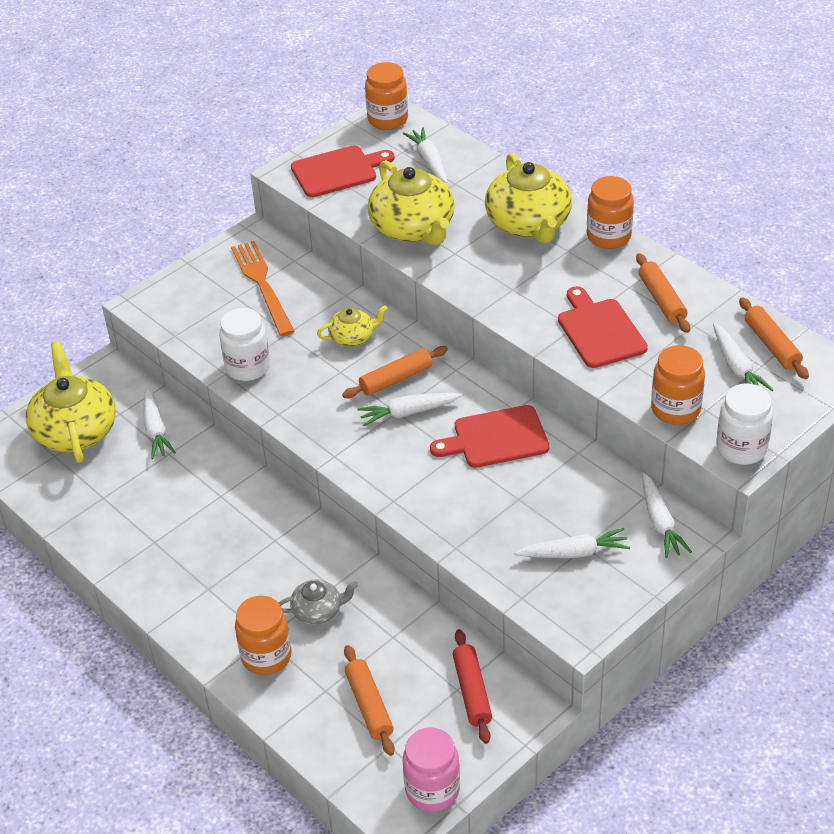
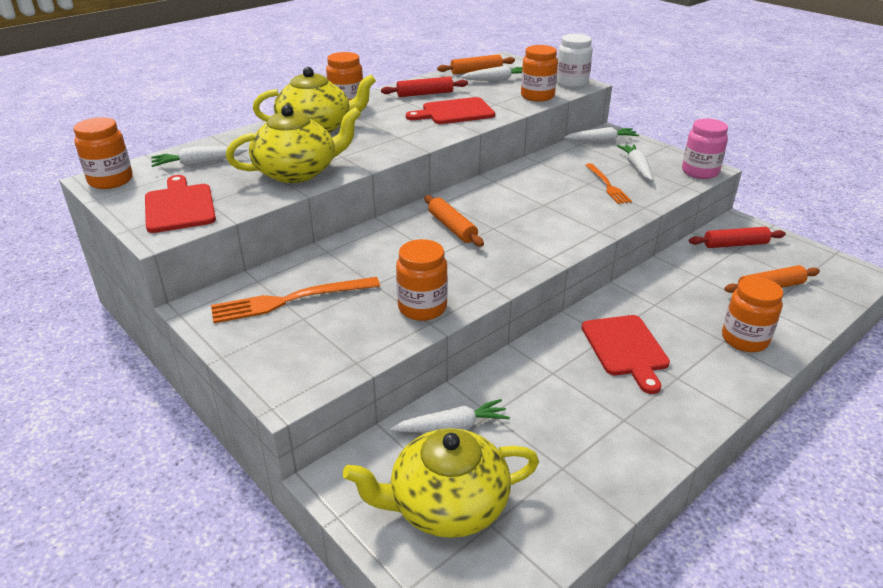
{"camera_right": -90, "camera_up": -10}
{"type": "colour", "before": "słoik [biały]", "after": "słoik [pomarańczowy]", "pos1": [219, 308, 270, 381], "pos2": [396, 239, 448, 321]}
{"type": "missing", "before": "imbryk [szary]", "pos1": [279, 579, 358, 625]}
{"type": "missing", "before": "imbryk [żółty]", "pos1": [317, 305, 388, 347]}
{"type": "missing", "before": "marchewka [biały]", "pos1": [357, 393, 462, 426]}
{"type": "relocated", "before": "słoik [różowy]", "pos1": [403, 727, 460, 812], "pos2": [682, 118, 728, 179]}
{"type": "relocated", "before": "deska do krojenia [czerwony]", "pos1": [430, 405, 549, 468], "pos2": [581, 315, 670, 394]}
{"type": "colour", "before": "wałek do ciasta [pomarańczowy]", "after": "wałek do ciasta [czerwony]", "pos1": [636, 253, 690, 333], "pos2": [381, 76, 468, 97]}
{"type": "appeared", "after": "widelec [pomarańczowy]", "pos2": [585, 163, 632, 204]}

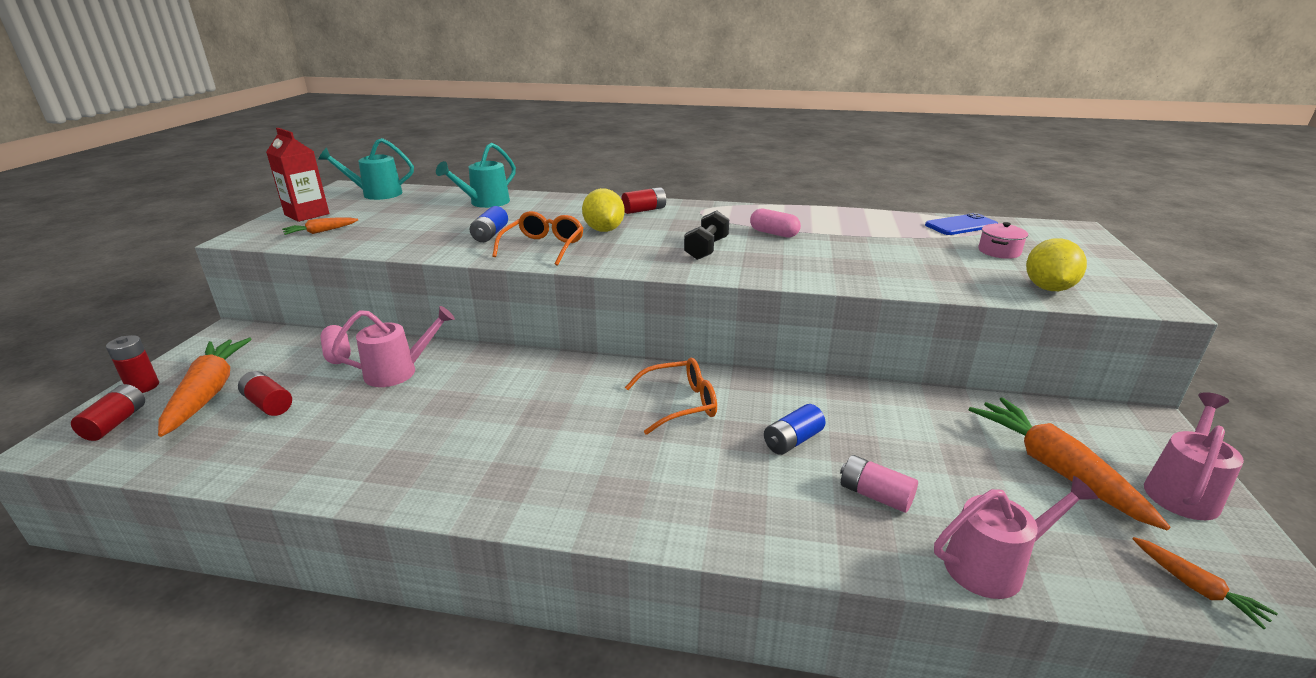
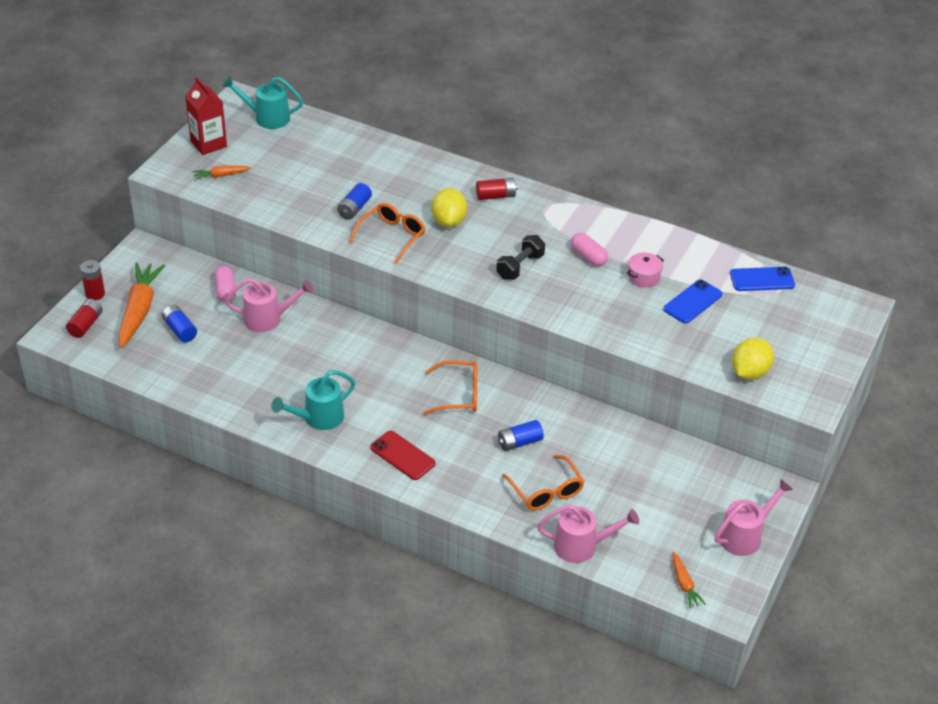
{"camera_right": 15, "camera_up": 15}
{"type": "colour", "before": "bateria [czerwony]", "after": "bateria [niebieski]", "pos1": [238, 371, 292, 416], "pos2": [162, 305, 197, 342]}
{"type": "relocated", "before": "konewka [turkusowy]", "pos1": [436, 143, 516, 208], "pos2": [271, 370, 356, 430]}
{"type": "exchanged", "before": "bateria [różowy]", "after": "okulary [pomarańczowy]", "pos1": [840, 455, 918, 513], "pos2": [502, 455, 584, 510]}
{"type": "missing", "before": "marchewka [pomarańczowy]", "pos1": [969, 397, 1170, 530]}
{"type": "relocated", "before": "garnek [różowy]", "pos1": [978, 222, 1028, 259], "pos2": [627, 253, 664, 288]}
{"type": "appeared", "after": "telefon [czerwony]", "pos2": [370, 431, 435, 480]}
{"type": "appeared", "after": "telefon [niebieski]", "pos2": [663, 279, 722, 324]}

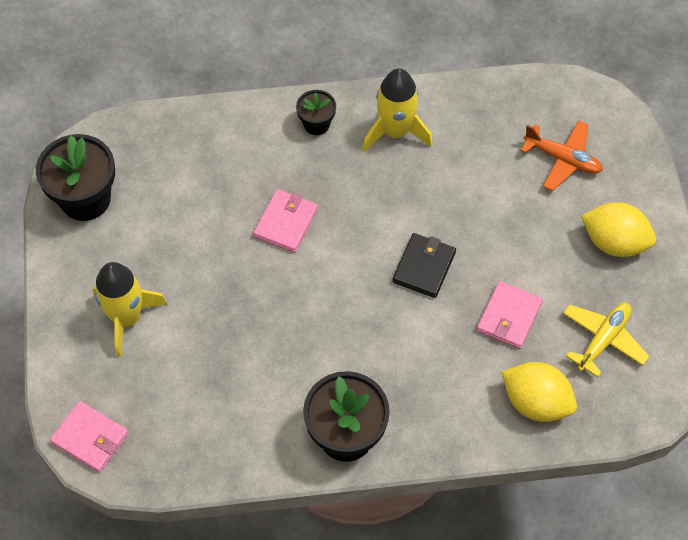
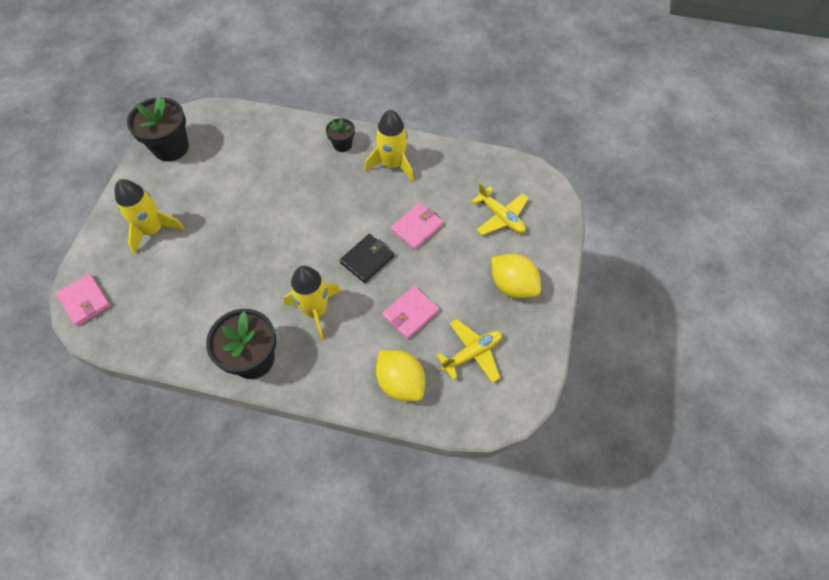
{"camera_right": 20, "camera_up": 0}
{"type": "relocated", "before": "portfel [różowy]", "pos1": [253, 189, 318, 253], "pos2": [391, 203, 443, 250]}
{"type": "colour", "before": "samolot [pomarańczowy]", "after": "samolot [żółty]", "pos1": [520, 120, 603, 191], "pos2": [471, 183, 529, 235]}
{"type": "appeared", "after": "rakieta [żółty]", "pos2": [284, 266, 341, 340]}

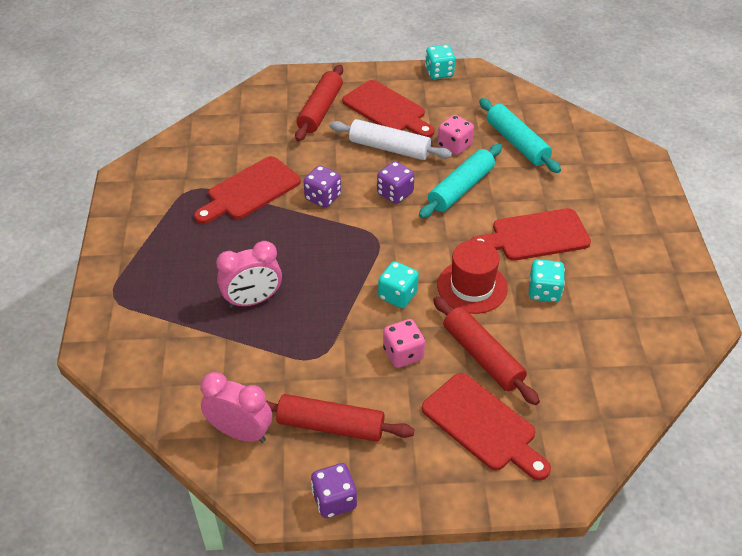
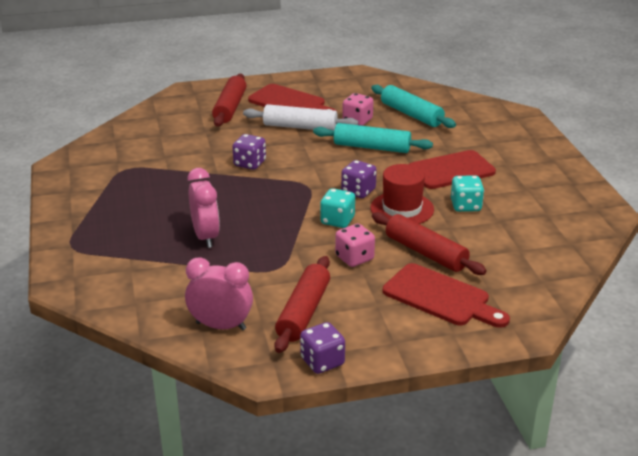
{"camera_right": -10, "camera_up": -15}
{"type": "missing", "before": "deska do krojenia [czerwony]", "pos1": [194, 156, 301, 224]}
{"type": "spun", "before": "budzik [różowy]", "pos1": [216, 241, 282, 308], "pos2": [187, 168, 220, 248], "turn": -75}
{"type": "spun", "before": "wałek do ciasta [czerwony]", "pos1": [266, 394, 414, 442], "pos2": [274, 256, 330, 353], "turn": -75}
{"type": "relocated", "before": "kostka do gry [fioletowy]", "pos1": [377, 161, 414, 204], "pos2": [341, 160, 377, 198]}
{"type": "spun", "before": "wałek do ciasta [turkusowy]", "pos1": [419, 144, 502, 218], "pos2": [313, 123, 433, 153], "turn": 75}
{"type": "missing", "before": "kostka do gry [turkusowy]", "pos1": [425, 45, 455, 79]}

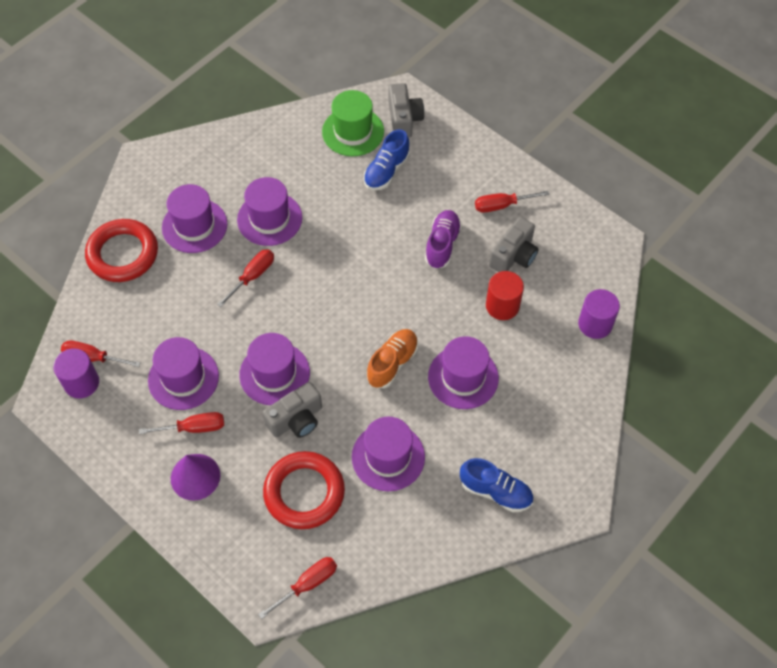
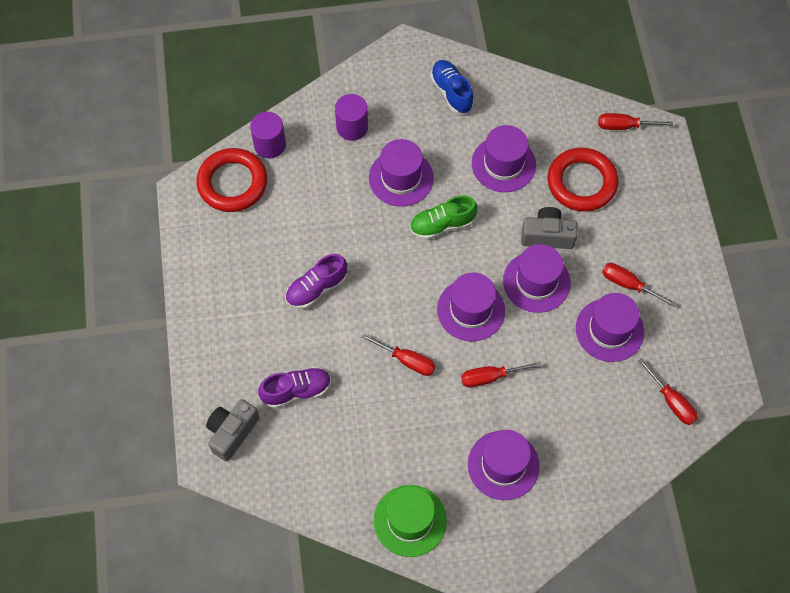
{"camera_right": -140, "camera_up": 5}
{"type": "relocated", "before": "walec [fioletowy]", "pos1": [53, 348, 99, 398], "pos2": [335, 94, 368, 141]}
{"type": "relocated", "before": "pierścień [czerwony]", "pos1": [85, 219, 158, 282], "pos2": [196, 148, 267, 212]}
{"type": "missing", "before": "stożek [fioletowy]", "pos1": [171, 454, 220, 501]}
{"type": "relocated", "before": "kapelusz [fioletowy]", "pos1": [237, 177, 302, 246], "pos2": [437, 272, 505, 341]}
{"type": "relocated", "before": "kapelusz [zielony]", "pos1": [322, 90, 384, 156], "pos2": [374, 485, 447, 557]}
{"type": "colour", "before": "but [niebieski]", "after": "but [fioletowy]", "pos1": [363, 129, 410, 190], "pos2": [258, 367, 331, 408]}
{"type": "colour", "before": "but [pomarańczowy]", "after": "but [zielony]", "pos1": [367, 329, 418, 388], "pos2": [410, 195, 478, 240]}
{"type": "relocated", "before": "śrubokręt [czerwony]", "pos1": [475, 191, 549, 213], "pos2": [361, 333, 435, 376]}
{"type": "missing", "before": "walec [czerwony]", "pos1": [486, 271, 524, 320]}
{"type": "missing", "before": "aparat fotograficzny [szary]", "pos1": [489, 217, 539, 272]}

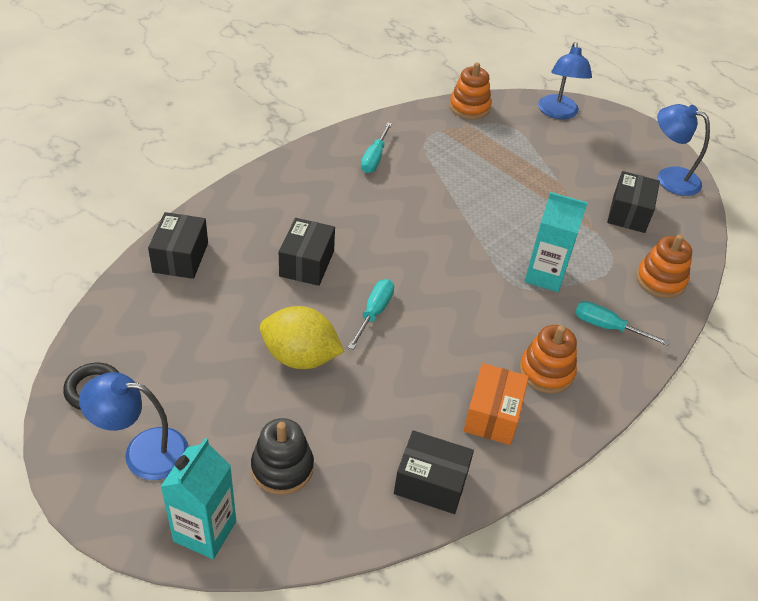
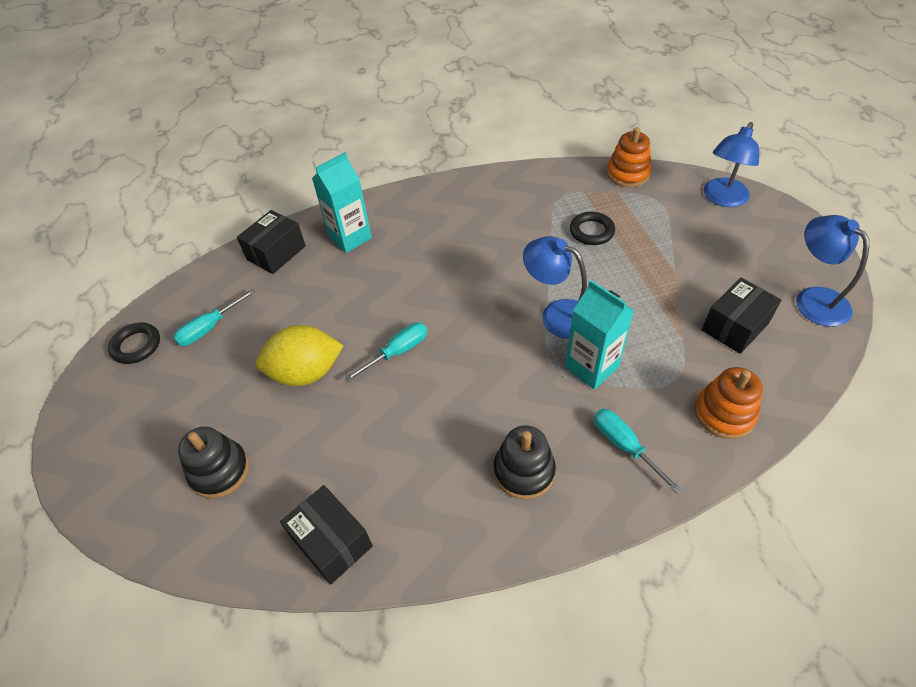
{"camera_right": 35, "camera_up": 5}
{"type": "relocated", "before": "lampka [niebieski]", "pos1": [79, 372, 189, 480], "pos2": [523, 236, 587, 339]}
{"type": "relocated", "before": "karton mleka [turkusowy]", "pos1": [160, 438, 236, 559], "pos2": [312, 152, 372, 253]}
{"type": "spun", "before": "cytryna [żółty]", "pos1": [260, 306, 344, 369], "pos2": [256, 325, 344, 386], "turn": -60}
{"type": "missing", "before": "pudełko [czarny]", "pos1": [279, 218, 335, 286]}
{"type": "relocated", "before": "śrubokręt [turkusowy]", "pos1": [361, 122, 392, 173], "pos2": [173, 288, 256, 346]}
{"type": "missing", "before": "pudełko [pomarańczowy]", "pos1": [464, 363, 529, 445]}
{"type": "colour", "before": "zabawka nakładanka [pomarańczowy]", "after": "zabawka nakładanka [czarny]", "pos1": [520, 325, 577, 394], "pos2": [494, 425, 556, 499]}
{"type": "appeared", "after": "pierścień [czarny]", "pos2": [570, 212, 615, 245]}

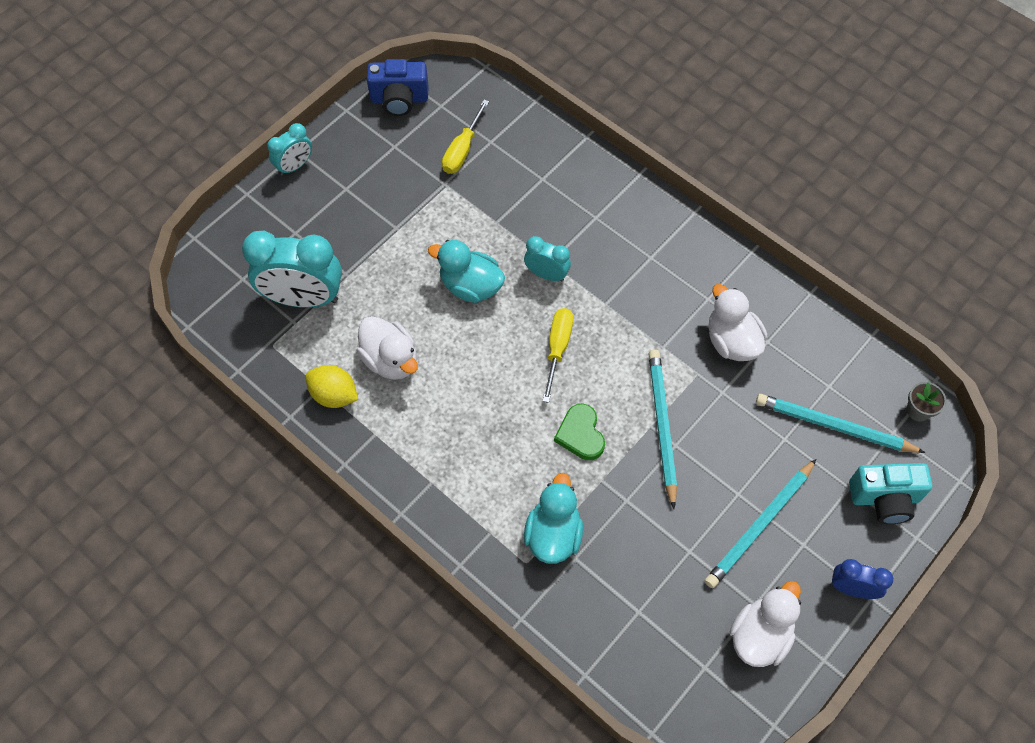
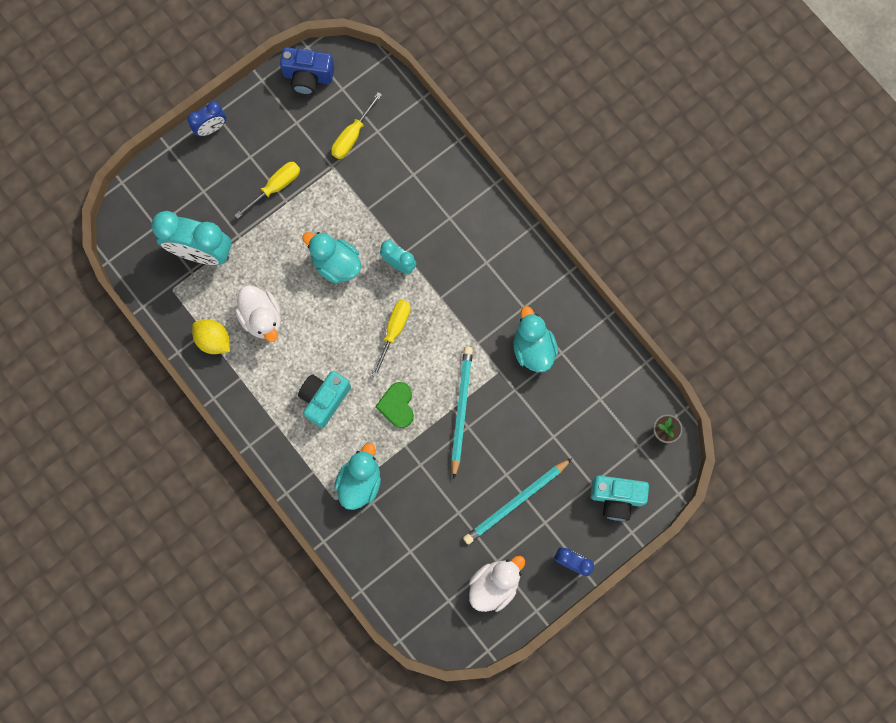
{"camera_right": 10, "camera_up": 15}
{"type": "colour", "before": "budzik [turkusowy]", "after": "budzik [niebieski]", "pos1": [267, 123, 312, 176], "pos2": [187, 101, 226, 136]}
{"type": "colour", "before": "kaczka [biały]", "after": "kaczka [turkusowy]", "pos1": [709, 284, 768, 361], "pos2": [513, 306, 558, 372]}
{"type": "missing", "before": "ołówek [turkusowy]", "pos1": [756, 394, 925, 453]}
{"type": "appeared", "after": "śrubokręt [żółty]", "pos2": [235, 162, 300, 219]}
{"type": "appeared", "after": "aparat fotograficzny [turkusowy]", "pos2": [298, 371, 351, 428]}

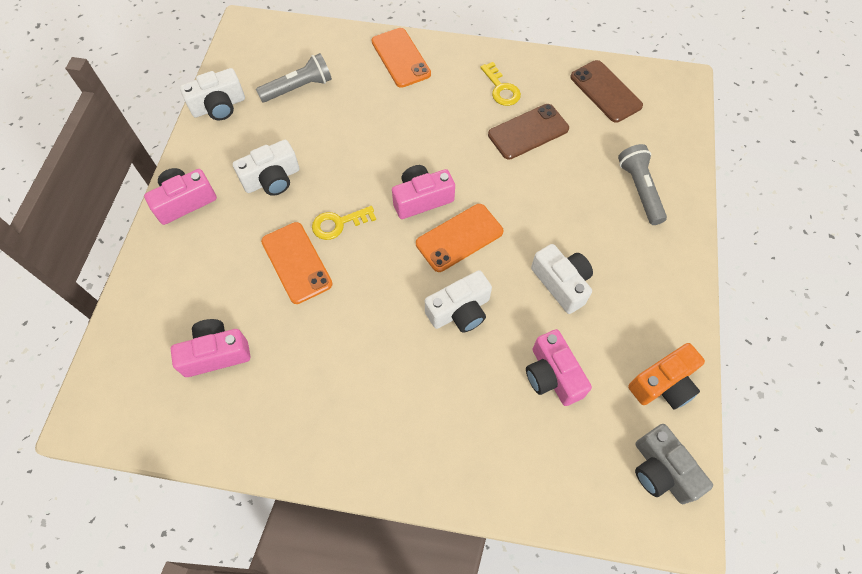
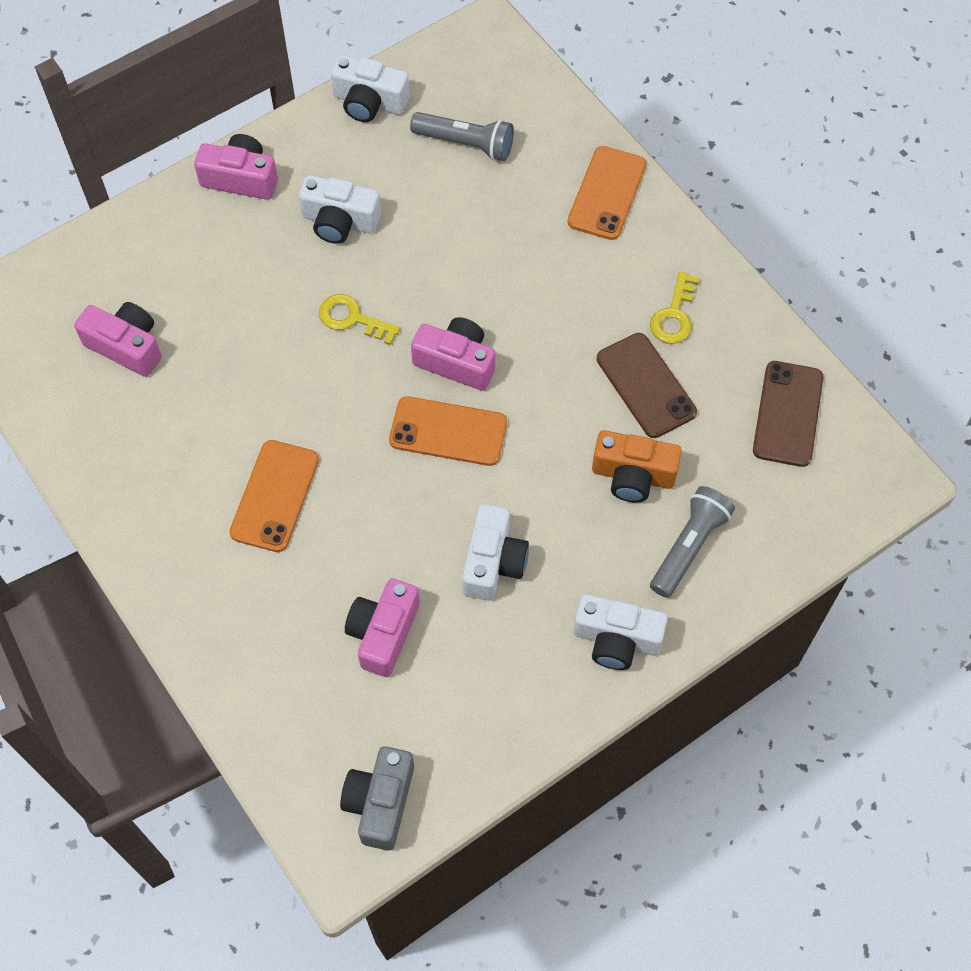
{"camera_right": 45, "camera_up": 0}
{"type": "relocated", "before": "telefon [pomarańczowy]", "pos1": [261, 222, 333, 304], "pos2": [229, 440, 319, 552]}
{"type": "relocated", "before": "aparat fotograficzny [biały]", "pos1": [425, 270, 492, 333], "pos2": [574, 594, 668, 670]}
{"type": "spun", "before": "telefon [brązowy]", "pos1": [488, 104, 569, 160], "pos2": [597, 333, 697, 438], "turn": 45}
{"type": "relocated", "before": "aparat fotograficzny [pomarańczowy]", "pos1": [628, 343, 705, 410], "pos2": [592, 430, 682, 502]}

